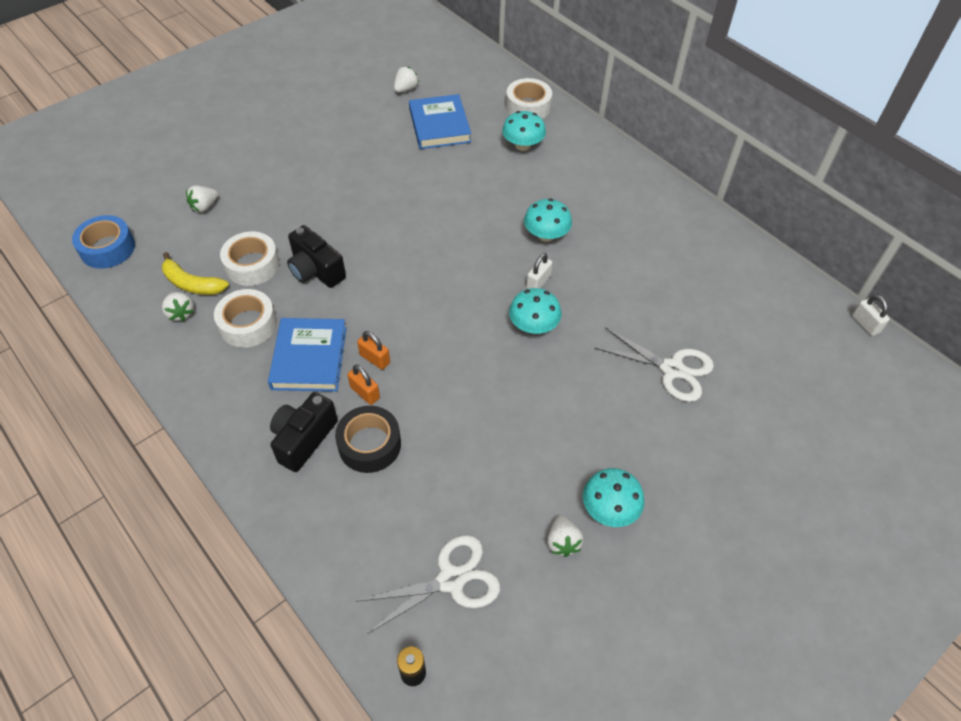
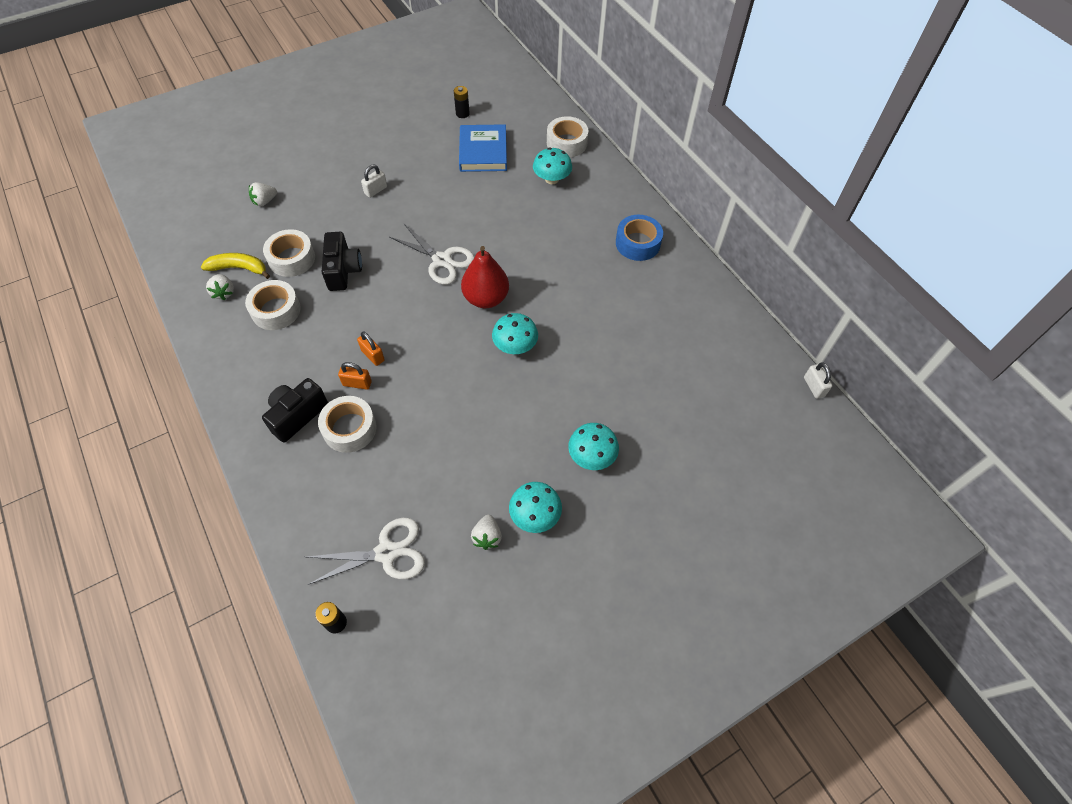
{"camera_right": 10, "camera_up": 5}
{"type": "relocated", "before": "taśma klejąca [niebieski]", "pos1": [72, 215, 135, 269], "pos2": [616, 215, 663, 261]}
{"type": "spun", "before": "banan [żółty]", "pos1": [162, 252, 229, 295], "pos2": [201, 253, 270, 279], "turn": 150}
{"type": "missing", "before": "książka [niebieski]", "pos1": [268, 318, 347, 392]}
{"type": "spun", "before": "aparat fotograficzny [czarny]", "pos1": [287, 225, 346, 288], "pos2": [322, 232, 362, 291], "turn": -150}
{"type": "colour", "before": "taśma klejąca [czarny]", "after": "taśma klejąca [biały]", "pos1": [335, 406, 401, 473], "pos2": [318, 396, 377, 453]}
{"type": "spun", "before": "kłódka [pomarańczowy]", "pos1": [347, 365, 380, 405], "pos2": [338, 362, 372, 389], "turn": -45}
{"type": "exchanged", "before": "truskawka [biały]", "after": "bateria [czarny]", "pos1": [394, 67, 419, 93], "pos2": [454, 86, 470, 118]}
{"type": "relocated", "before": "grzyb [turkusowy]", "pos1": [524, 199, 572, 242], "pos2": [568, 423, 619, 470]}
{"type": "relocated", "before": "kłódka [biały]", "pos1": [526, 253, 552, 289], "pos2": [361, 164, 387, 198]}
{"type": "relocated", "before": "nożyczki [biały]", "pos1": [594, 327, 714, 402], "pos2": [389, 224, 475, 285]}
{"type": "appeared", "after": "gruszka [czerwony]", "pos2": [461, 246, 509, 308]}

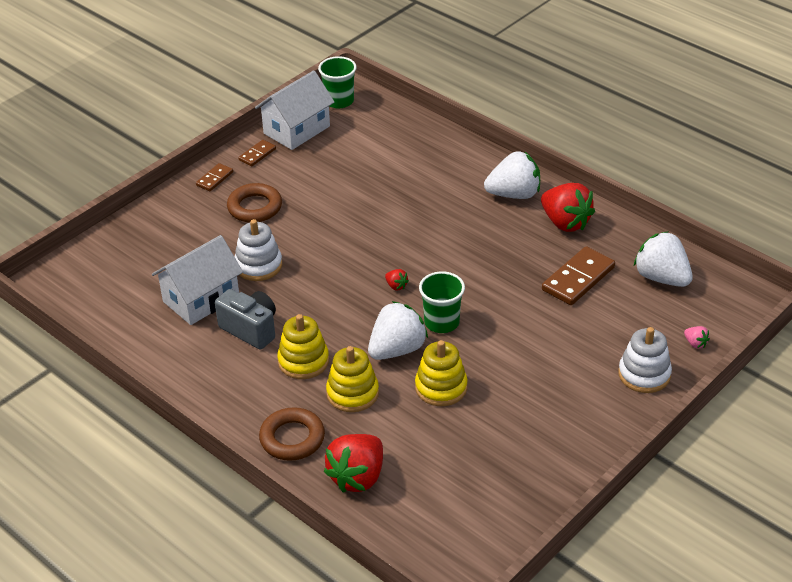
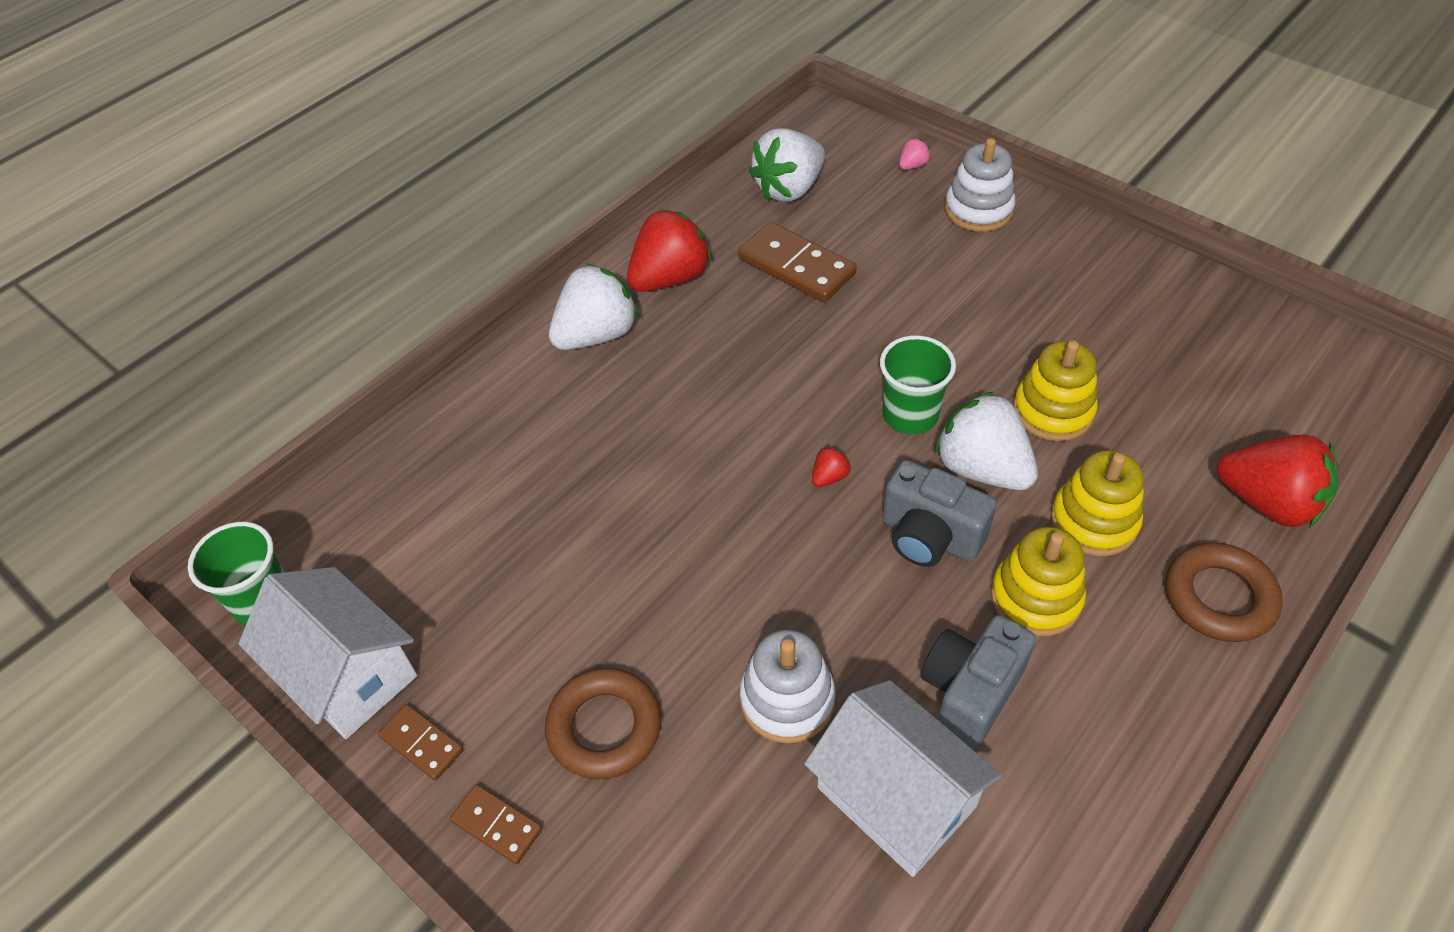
{"camera_right": -90, "camera_up": 10}
{"type": "spun", "before": "truskawka [biały]", "pos1": [484, 151, 540, 199], "pos2": [549, 263, 639, 350], "turn": 60}
{"type": "appeared", "after": "aparat fotograficzny [szary]", "pos2": [882, 460, 997, 567]}

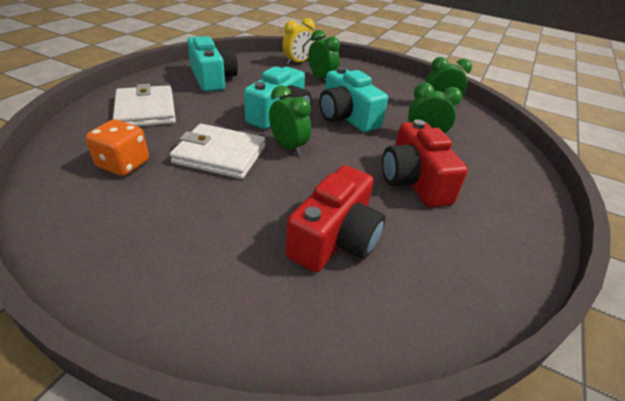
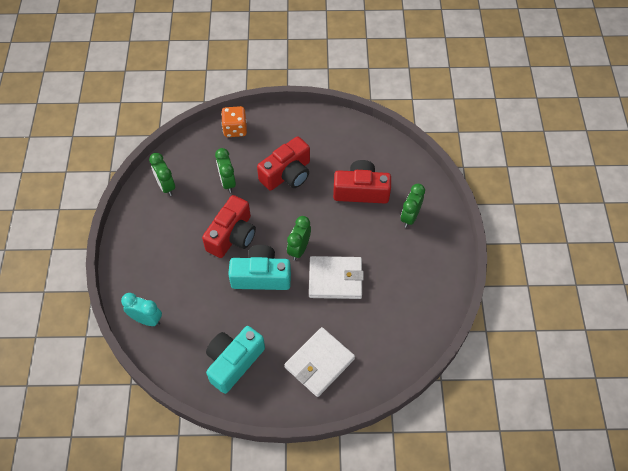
{"camera_right": -115, "camera_up": 20}
{"type": "relocated", "before": "kostka do gry [pomarańczowy]", "pos1": [85, 119, 149, 176], "pos2": [221, 106, 247, 137]}
{"type": "spun", "before": "portfel [biały]", "pos1": [170, 124, 265, 179], "pos2": [309, 256, 364, 299], "turn": -75}
{"type": "colour", "before": "budzik [żółty]", "after": "budzik [turkusowy]", "pos1": [282, 18, 315, 65], "pos2": [121, 293, 162, 326]}
{"type": "relocated", "before": "budzik [zielony]", "pos1": [308, 30, 340, 79], "pos2": [401, 184, 425, 228]}
{"type": "colour", "before": "aparat fotograficzny [turkusowy]", "after": "aparat fotograficzny [czerwony]", "pos1": [319, 67, 388, 132], "pos2": [202, 195, 256, 258]}

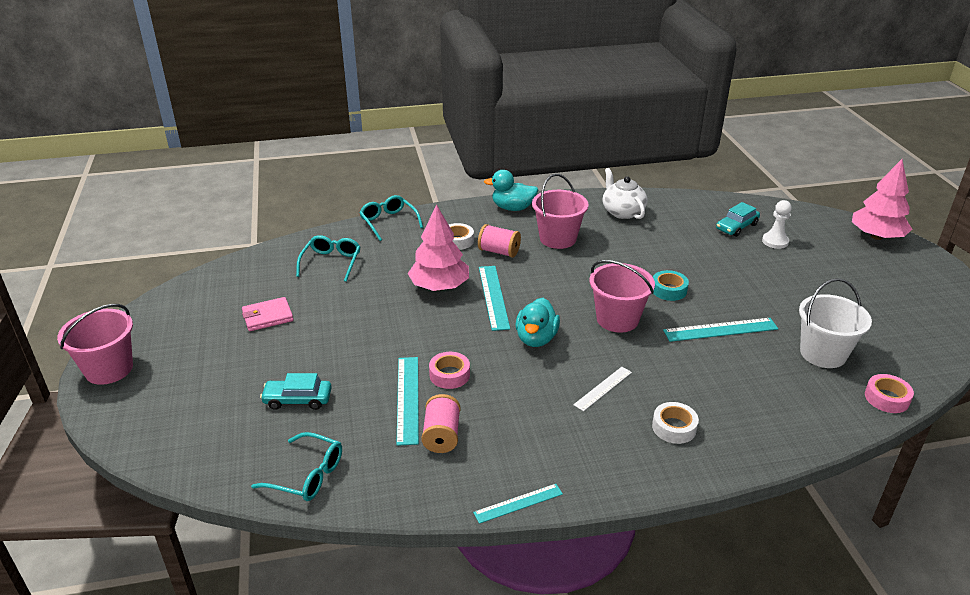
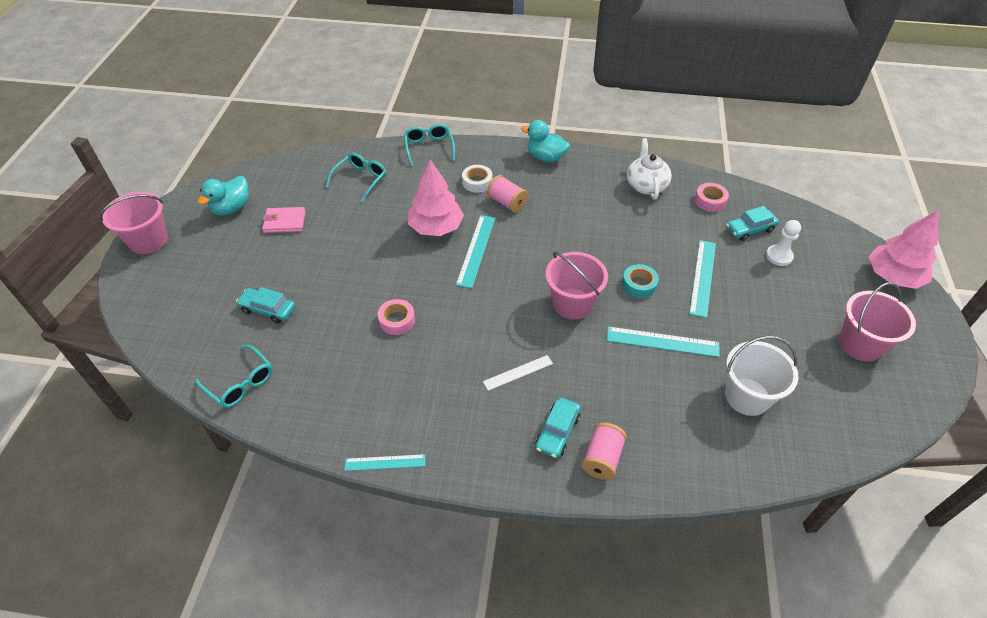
{"camera_right": 20, "camera_up": 15}
{"type": "relocated", "before": "linijka [turkusowy]", "pos1": [396, 357, 419, 446], "pos2": [689, 240, 716, 318]}
{"type": "relocated", "before": "szpulka [różowy]", "pos1": [421, 394, 460, 453], "pos2": [582, 422, 627, 480]}
{"type": "relocated", "before": "kaczka [turkusowy]", "pos1": [516, 298, 560, 347], "pos2": [198, 176, 249, 215]}
{"type": "relocated", "before": "wiadro [różowy]", "pos1": [532, 174, 588, 249], "pos2": [839, 282, 916, 362]}
{"type": "exchanged", "before": "taśma klejąca [biały]", "after": "samochód [turkusowy]", "pos1": [652, 402, 699, 444], "pos2": [535, 397, 581, 459]}
{"type": "relocated", "before": "taśma klejąca [różowy]", "pos1": [865, 374, 914, 413], "pos2": [695, 183, 729, 212]}

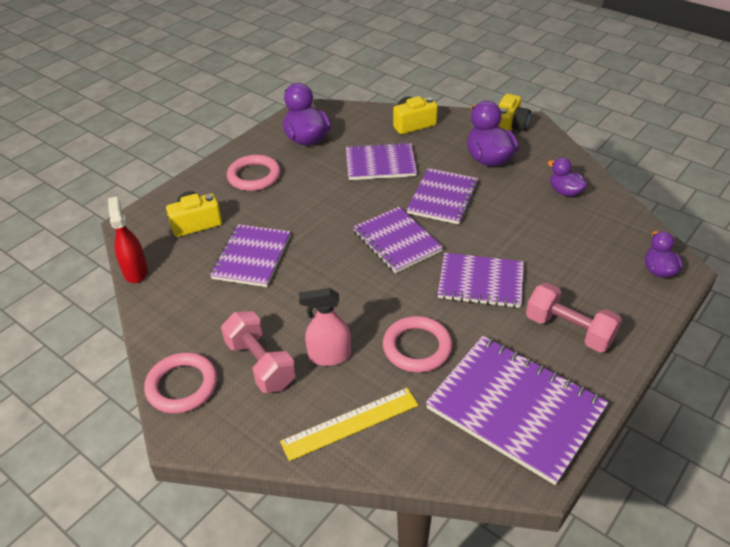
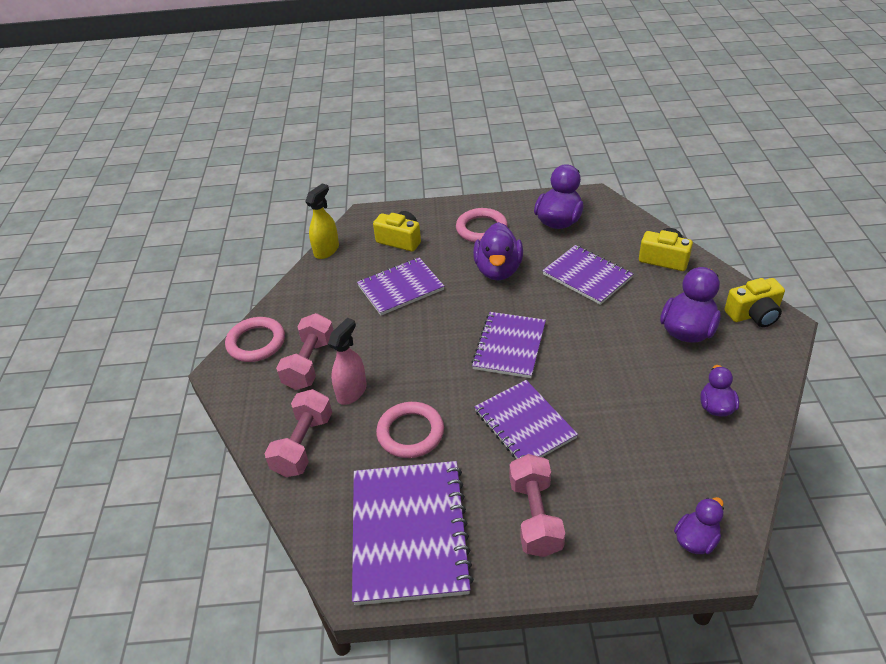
{"camera_right": 50, "camera_up": 0}
{"type": "colour", "before": "spryskiwacz [czerwony]", "after": "spryskiwacz [żółty]", "pos1": [108, 197, 148, 283], "pos2": [305, 184, 339, 259]}
{"type": "exchanged", "before": "linijka [żółty]", "after": "hantel [różowy]", "pos1": [280, 388, 419, 461], "pos2": [264, 389, 332, 477]}
{"type": "spun", "before": "spryskiwacz [różowy]", "pos1": [299, 288, 351, 366], "pos2": [328, 318, 367, 405], "turn": 75}
{"type": "missing", "before": "zeszyt [fioletowy]", "pos1": [407, 168, 479, 224]}
{"type": "appeared", "after": "kaczka [fioletowy]", "pos2": [473, 222, 523, 280]}

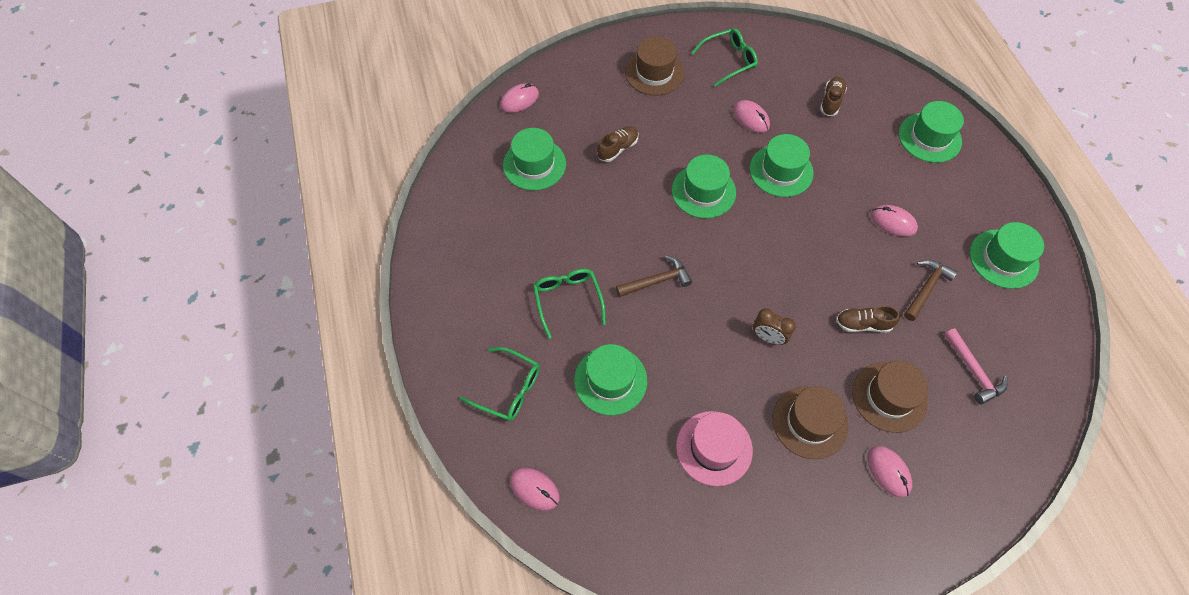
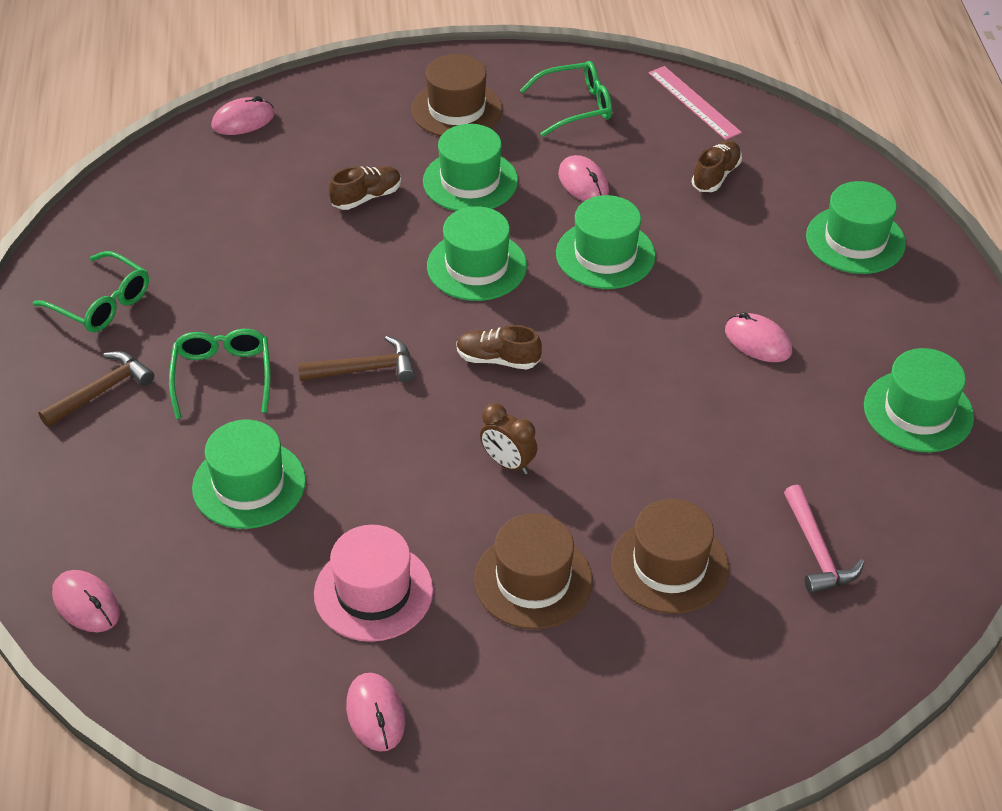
{"camera_right": 10, "camera_up": -15}
{"type": "relocated", "before": "okulary [zielony]", "pos1": [460, 347, 540, 421], "pos2": [33, 251, 149, 332]}
{"type": "relocated", "before": "kapelusz [zielony]", "pos1": [503, 128, 566, 191], "pos2": [423, 124, 518, 211]}
{"type": "relocated", "before": "but [brązowy]", "pos1": [836, 305, 900, 332], "pos2": [456, 325, 542, 370]}
{"type": "relocated", "before": "myszka [różowy]", "pos1": [867, 446, 912, 498], "pos2": [346, 673, 405, 752]}
{"type": "relocated", "before": "młotek [brązowy]", "pos1": [904, 259, 958, 321], "pos2": [39, 351, 154, 427]}
{"type": "appeared", "after": "linijka [różowy]", "pos2": [649, 66, 742, 140]}

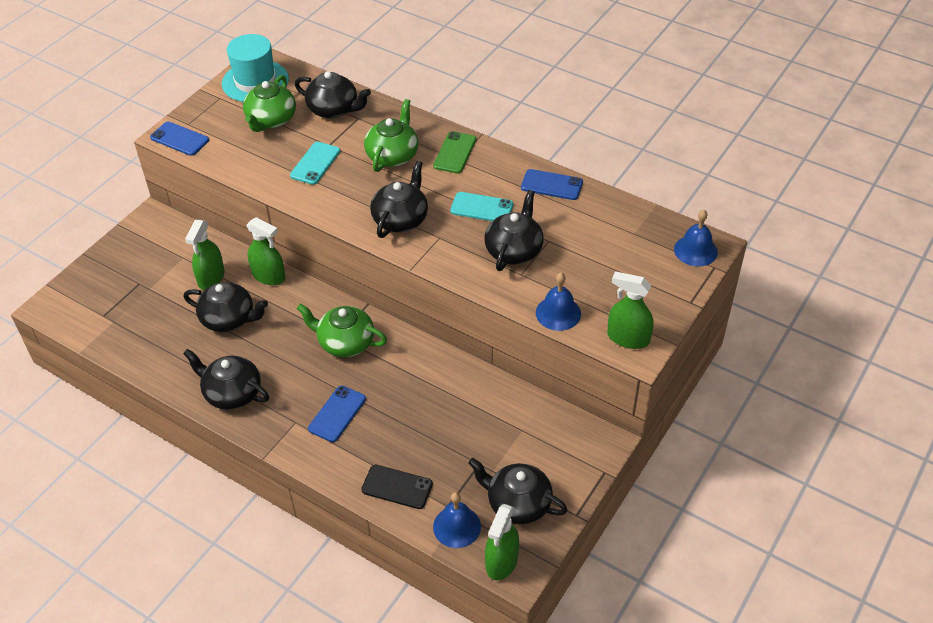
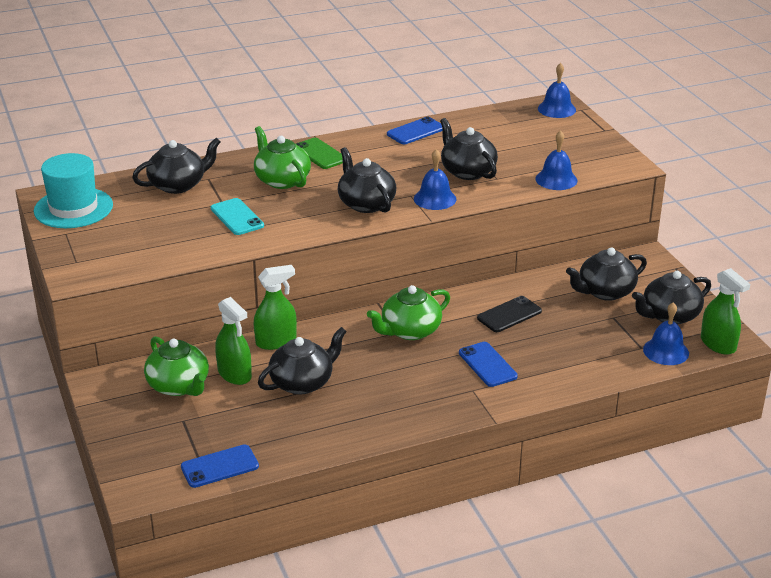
{"camera_right": -55, "camera_up": -15}
{"type": "relocated", "before": "telefon [niebieski]", "pos1": [150, 121, 209, 156], "pos2": [181, 444, 259, 488]}
{"type": "relocated", "before": "imbryk [czarny]", "pos1": [183, 349, 269, 410], "pos2": [566, 248, 647, 301]}
{"type": "relocated", "before": "imbryk [zielony]", "pos1": [243, 75, 296, 132], "pos2": [144, 336, 209, 396]}
{"type": "relocated", "before": "telefon [czarny]", "pos1": [361, 465, 433, 509], "pos2": [477, 296, 542, 332]}
{"type": "missing", "before": "telefon [turkusowy]", "pos1": [450, 192, 513, 221]}
{"type": "missing", "before": "spryskiwacz [zielony]", "pos1": [607, 271, 654, 349]}
{"type": "appeared", "after": "dzwonek [niebieski]", "pos2": [414, 149, 456, 210]}

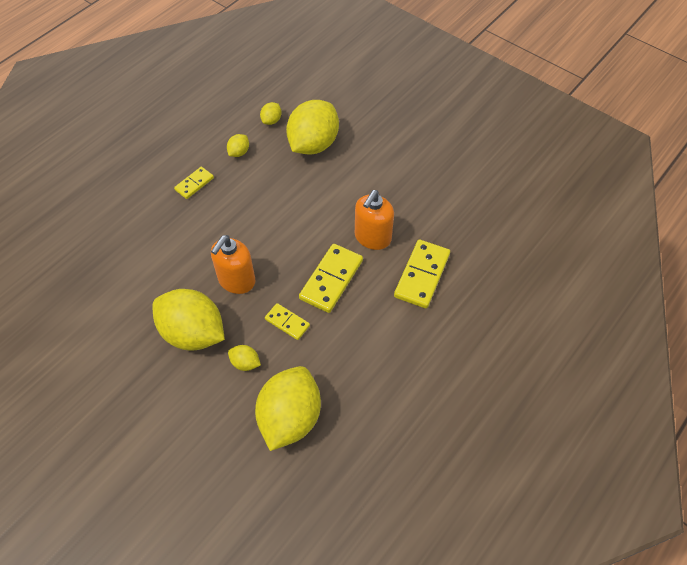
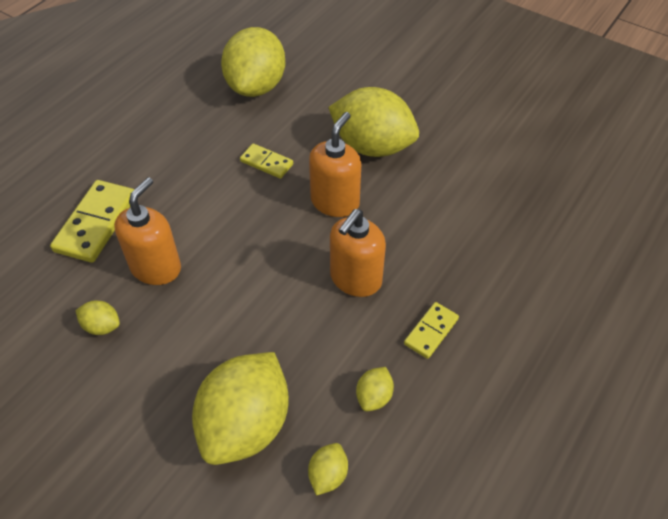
{"camera_right": 175, "camera_up": -5}
{"type": "relocated", "before": "cytryna [żółty]", "pos1": [228, 345, 261, 371], "pos2": [76, 301, 120, 335]}
{"type": "missing", "before": "kostka domina [żółty]", "pos1": [299, 244, 363, 313]}
{"type": "appeared", "after": "dozownik mydła [pomarańczowy]", "pos2": [330, 209, 386, 297]}

